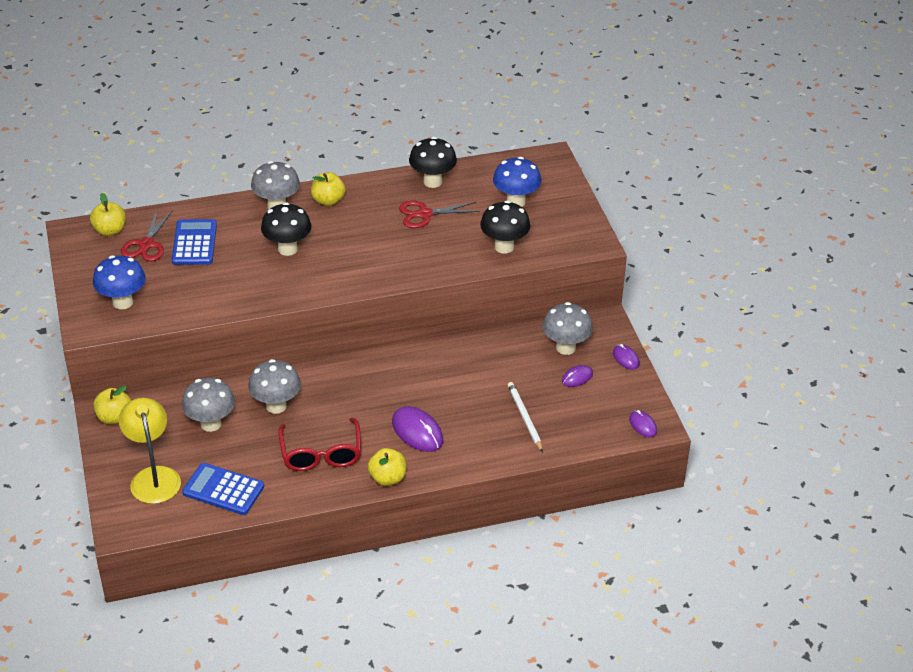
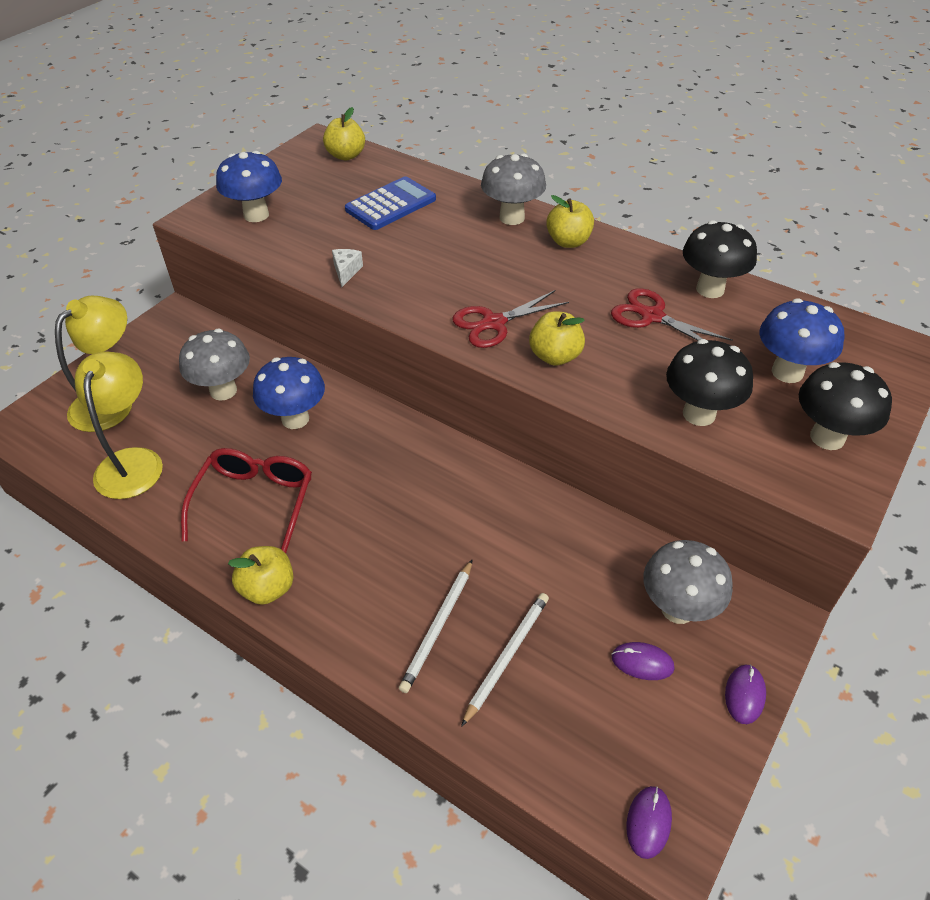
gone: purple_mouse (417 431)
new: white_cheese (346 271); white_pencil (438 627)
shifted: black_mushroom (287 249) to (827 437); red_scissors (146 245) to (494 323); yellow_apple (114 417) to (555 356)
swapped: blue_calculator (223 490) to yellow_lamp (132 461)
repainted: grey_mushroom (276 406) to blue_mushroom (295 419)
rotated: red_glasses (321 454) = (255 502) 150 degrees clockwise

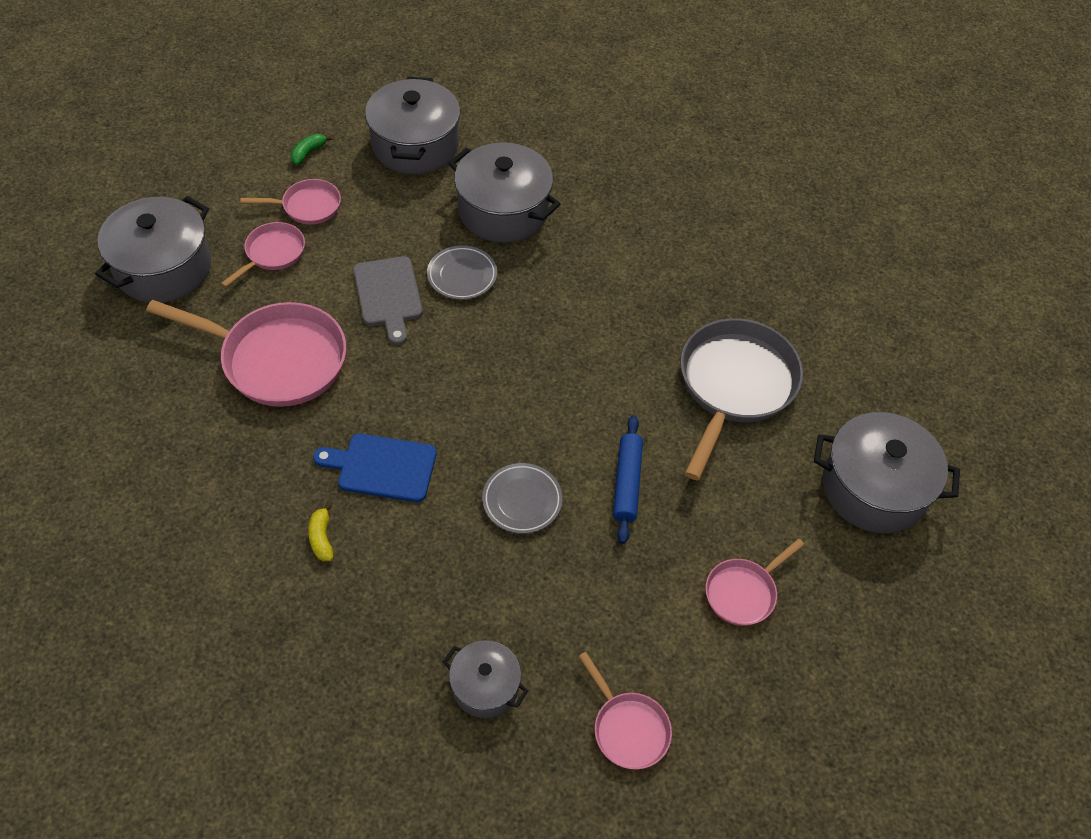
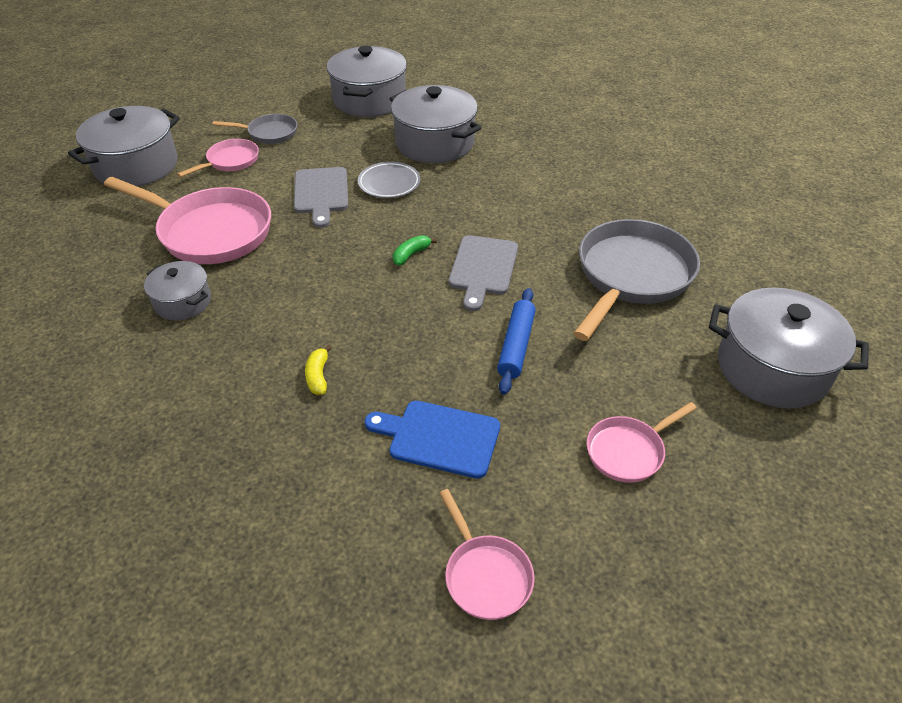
gone: grey_plate (522 501)
new: grey_cutting_board (483 268)
shifted: green_banana (308 153) to (411 255); blue_cutting_board (382 467) to (439 438); yellow_banana (322 538) to (318 376); grey_pot (485 686) to (183 302)
repainted: pink_pan (307 206) to grey_pan (269 133)

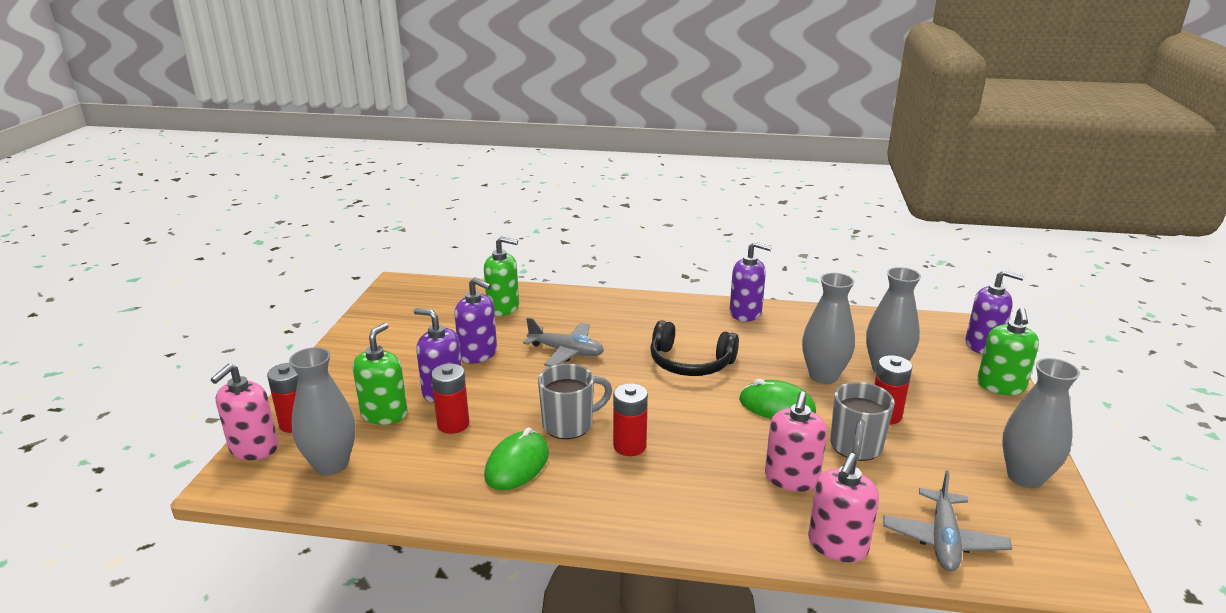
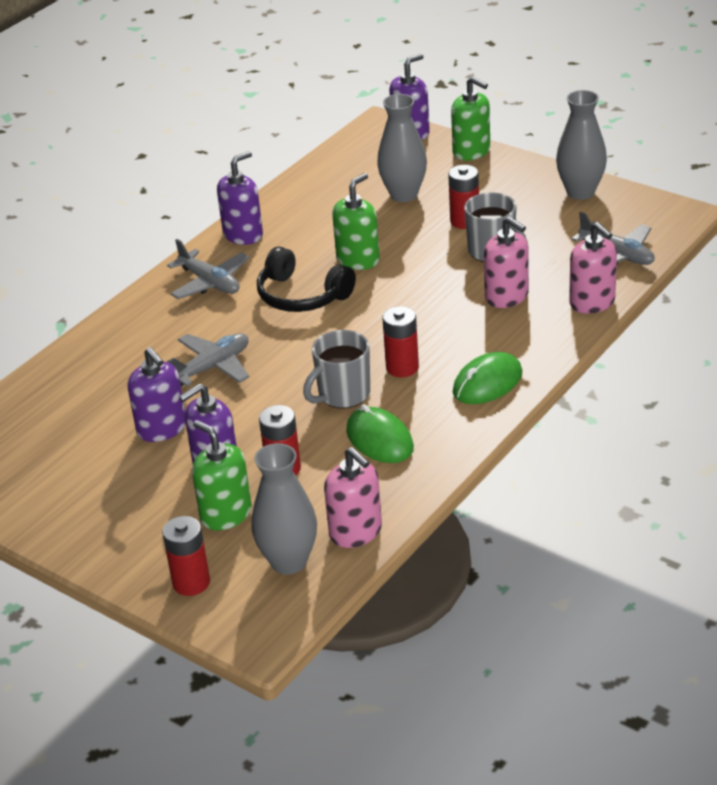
gone: grey_vase (823 376)
new: grey_plane (210 283)
shifted: green_soap_dispenser (503 307) to (358 260); pink_soap_dispenser (254 448) to (356 532); green_mouse (776 406) to (487 383)
rotated: purple_soap_dispenser (478 354) = (162 428) 90 degrees clockwise; black_headphones (690 363) = (301 296) 75 degrees clockwise; grey_mug (569 424) = (342 395) 135 degrees counterclockwise

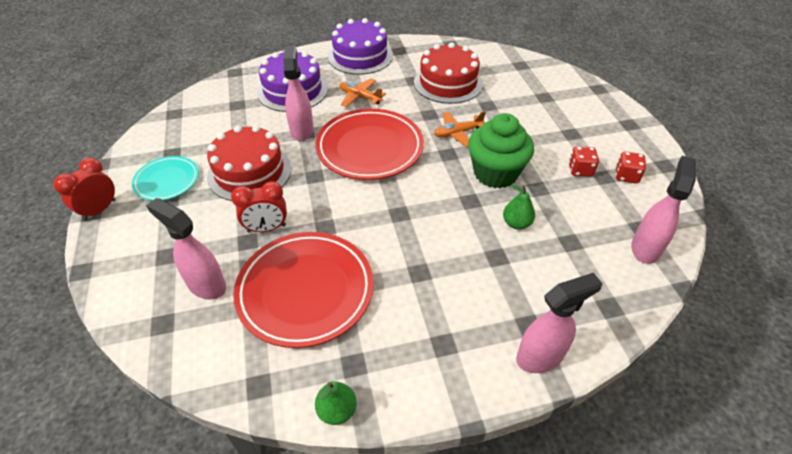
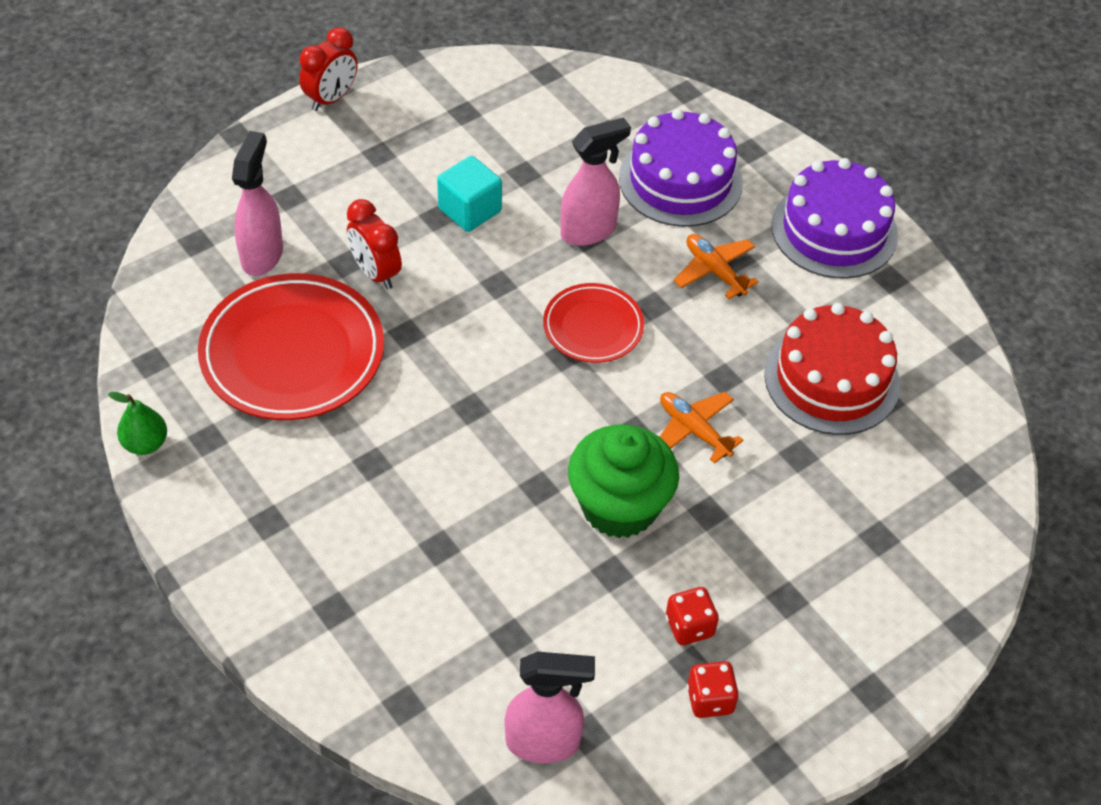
gone: turquoise_plate (167 181); green_pear (516 223); pink_spray_bottle (540 356)
swapped: red_cake (249 172) to turquoise_cube (469 210)
rotated: orange_plane (360 97) = (714 271) 45 degrees counterclockwise; red_clock (99 210) = (331 98) 120 degrees clockwise
scaled: red_plate (370 148) = (593 327) x0.56

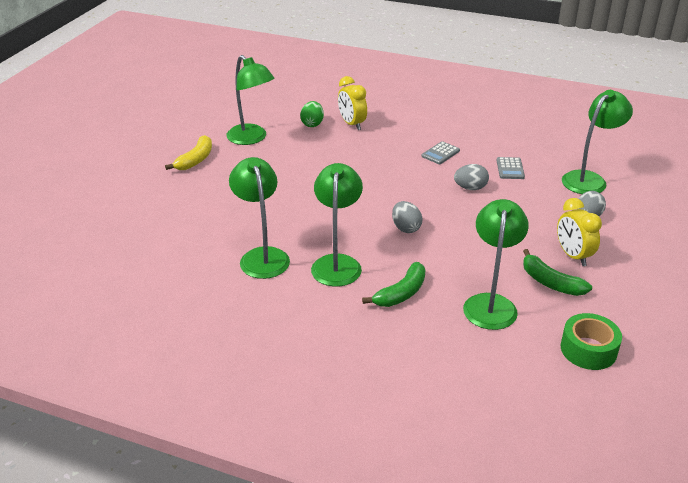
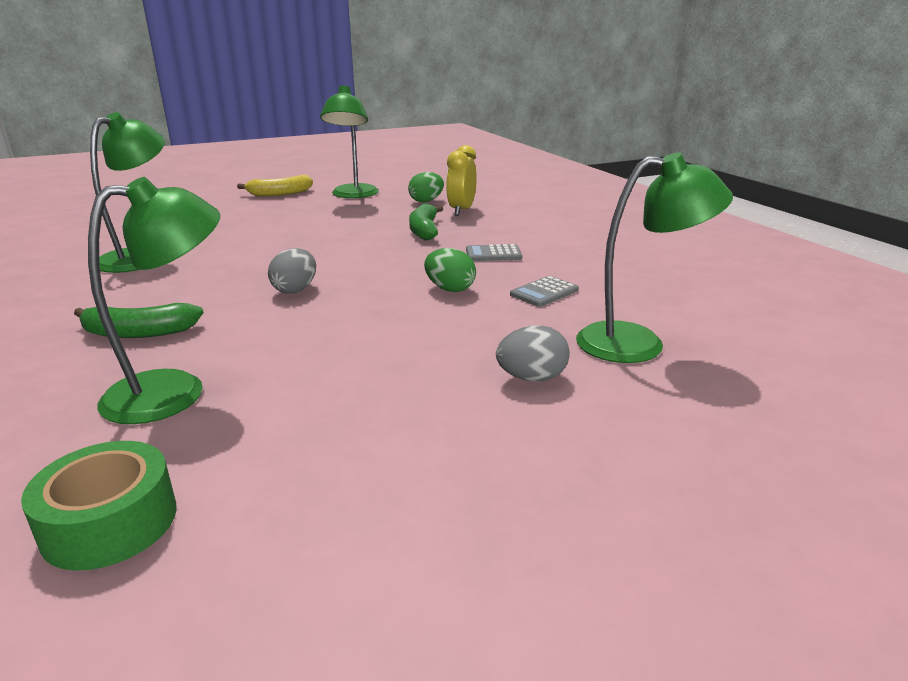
gone: green_lamp (337 263); yellow_clock (573 256)
shifted: green_banana (550 282) to (424 230)
repainted: grey_egg (470 188) to green_egg (450 289)

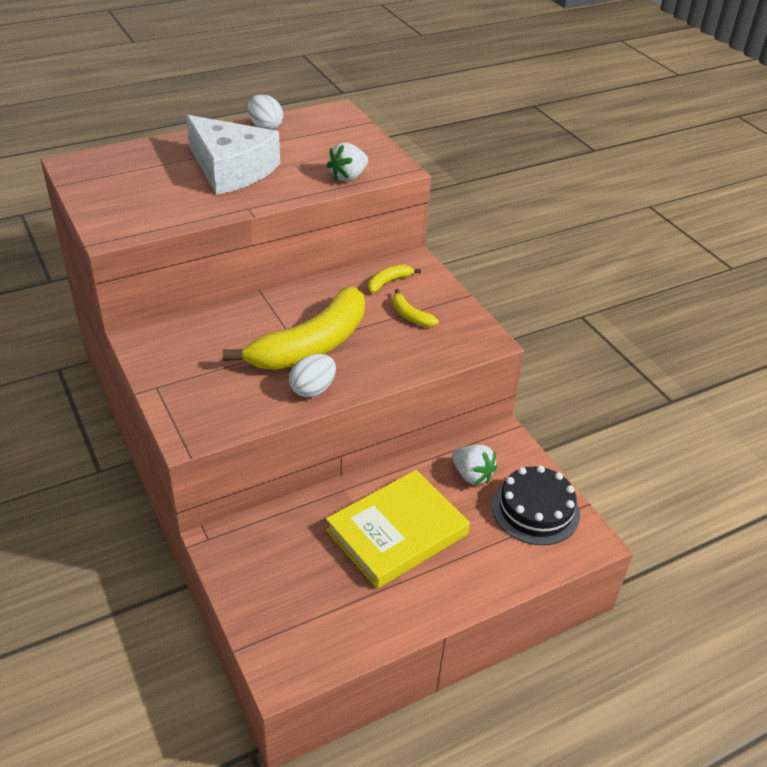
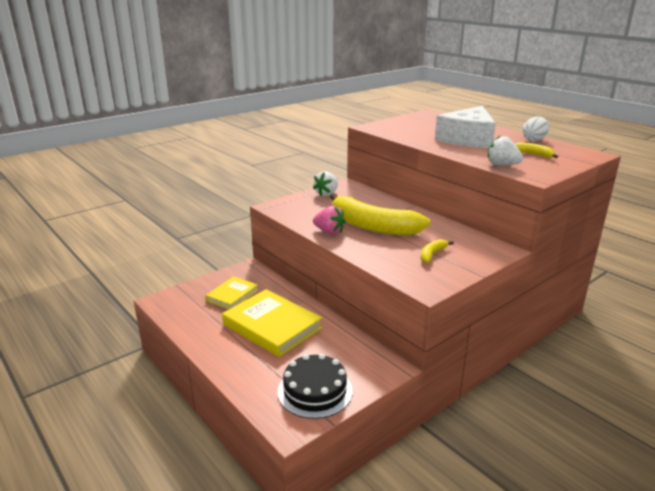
new: yellow_book (232 295)
shifted: yellow_banana (388 282) to (534 154); white_strawberry (472 475) to (326 194)
swapped: white_egg (313 389) to pink_strawberry (329 232)

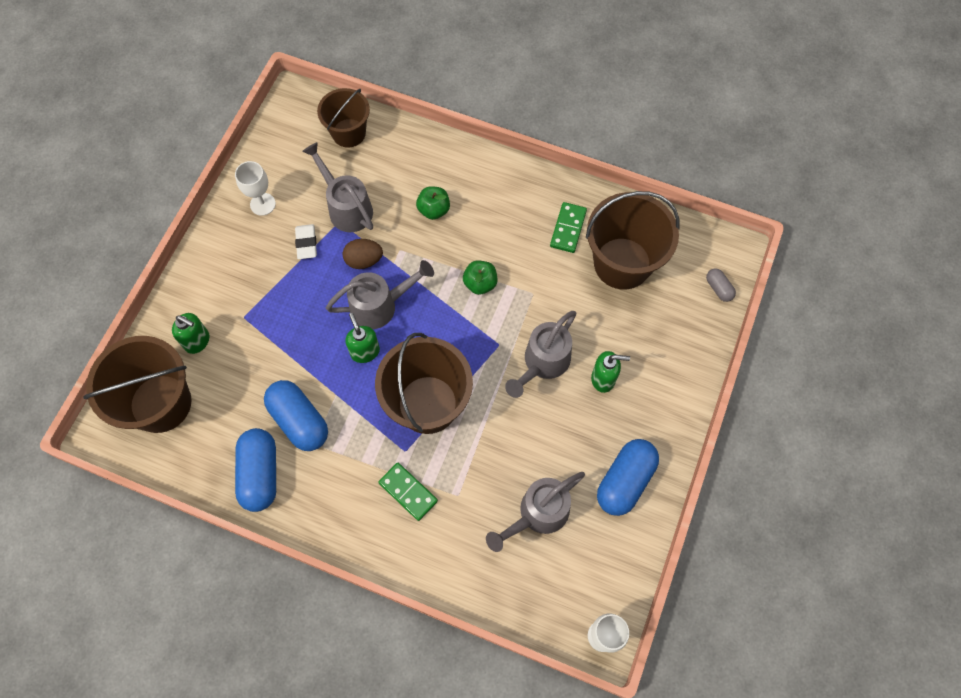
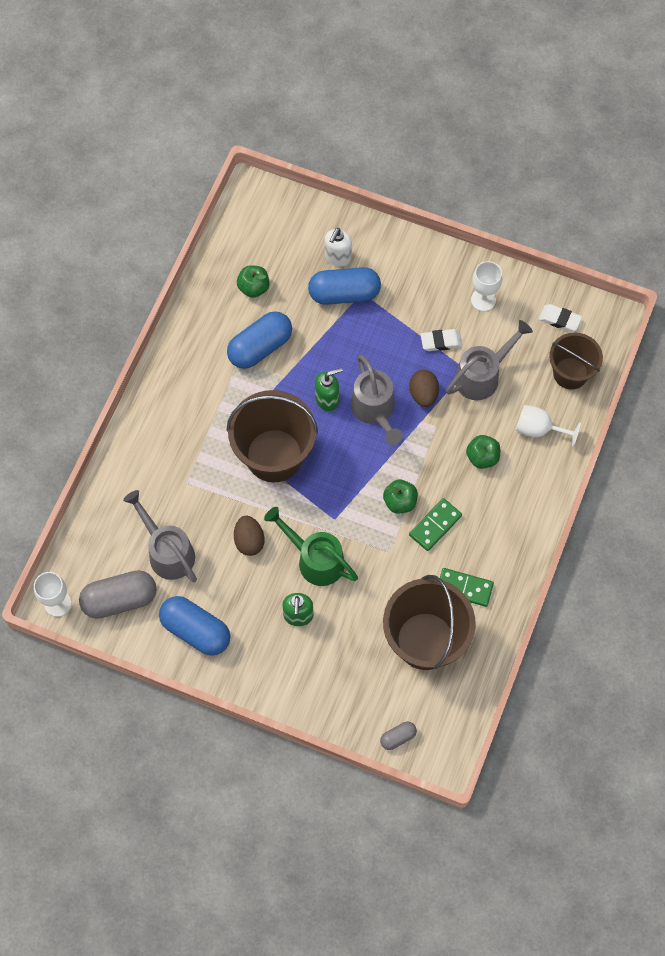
gone: brown_bucket (160 403)
new: green_apple (253 287); white_eraser (559 319); white_goblet (538 429); brown_egg (249 541); grey_capsule (120 599)
shifted: blue_capsule (260 474) to (344 294); green_domino (408 492) to (435 525)
repainted: grey_watering_can (542 363) to green_watering_can (315 559); green_soap_dispenser (197 341) to white_soap_dispenser (337 257)

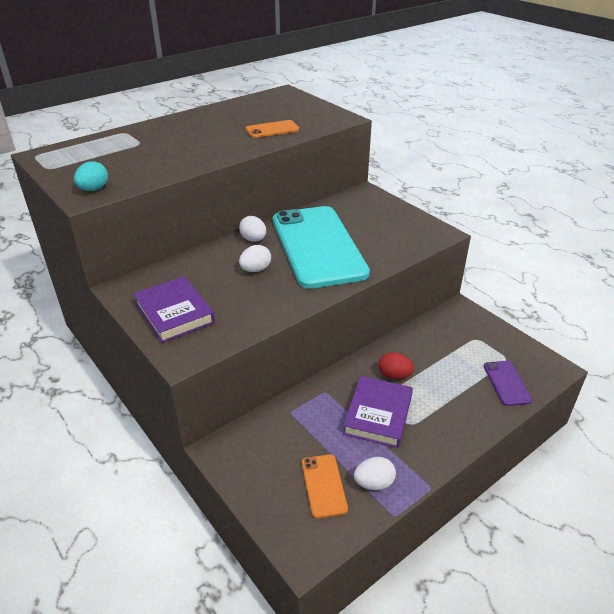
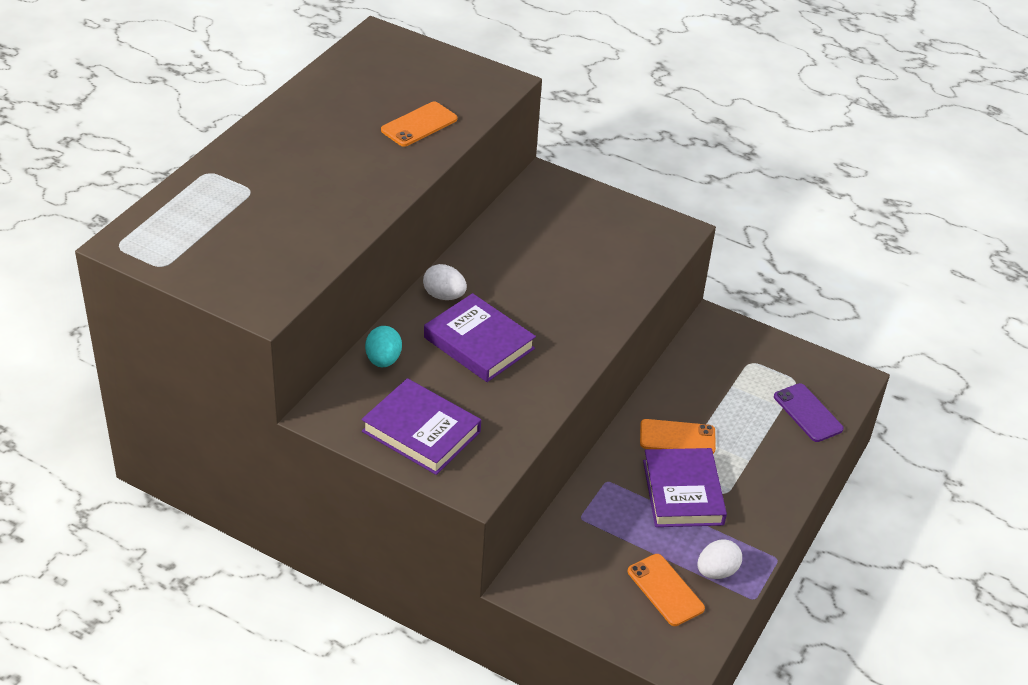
gone: turquoise_phone (318 246)
shifted: turquoise_egg (94 189) to (383 360)
swapped: white_egg (255 269) to purple_book (479 343); red_egg (394 375) to orange_phone (677 437)

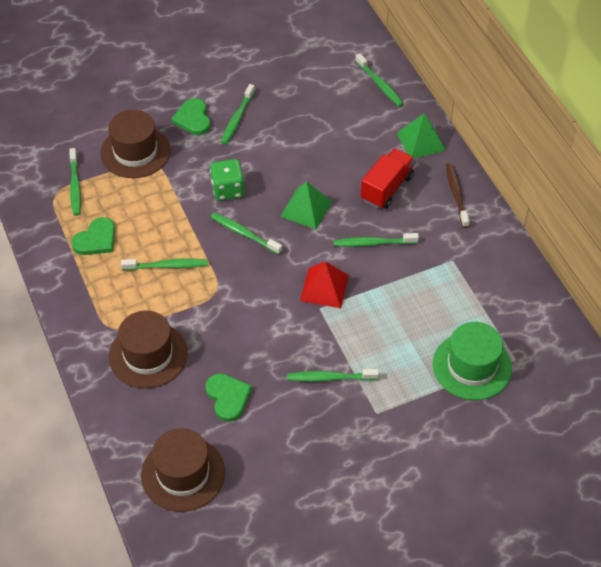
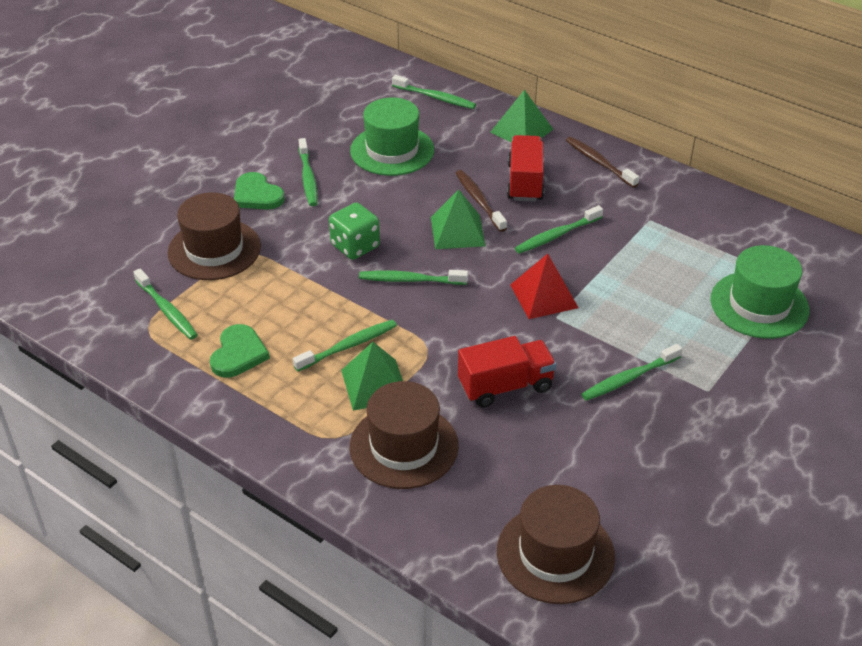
gone: green_heart (228 397)
new: green_hat (392 150); brown_toothbrush (479 201); red_truck (505 386); green_pyramid (374 384)

